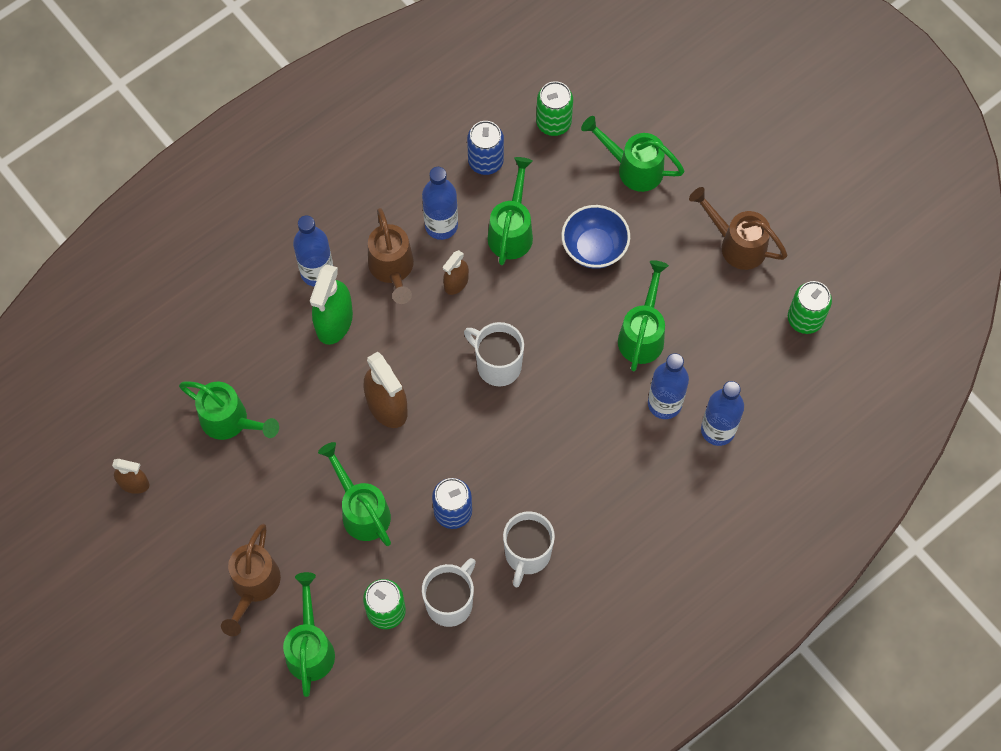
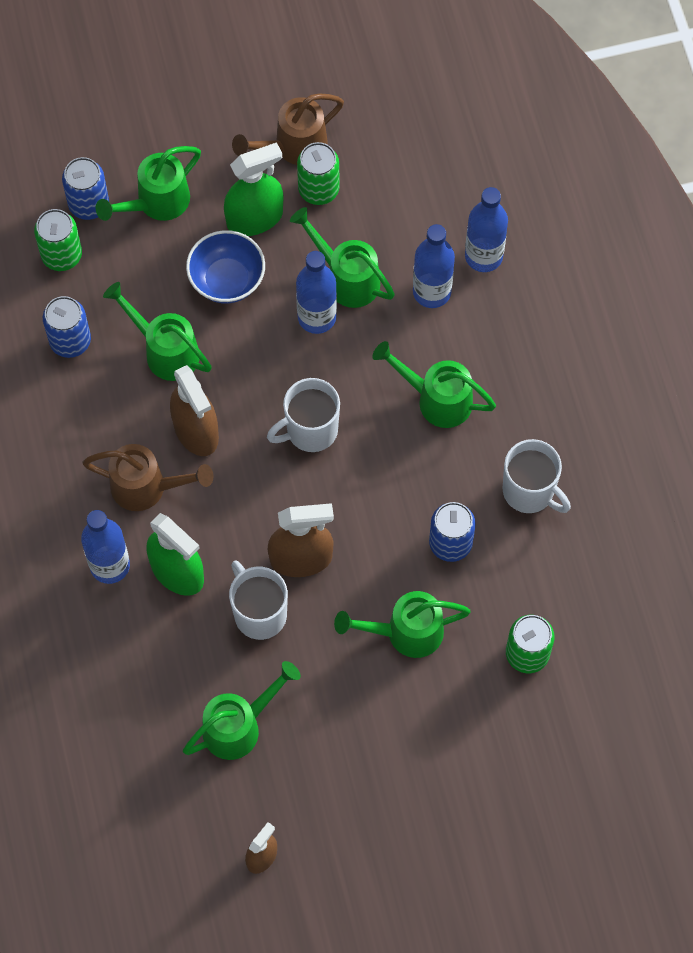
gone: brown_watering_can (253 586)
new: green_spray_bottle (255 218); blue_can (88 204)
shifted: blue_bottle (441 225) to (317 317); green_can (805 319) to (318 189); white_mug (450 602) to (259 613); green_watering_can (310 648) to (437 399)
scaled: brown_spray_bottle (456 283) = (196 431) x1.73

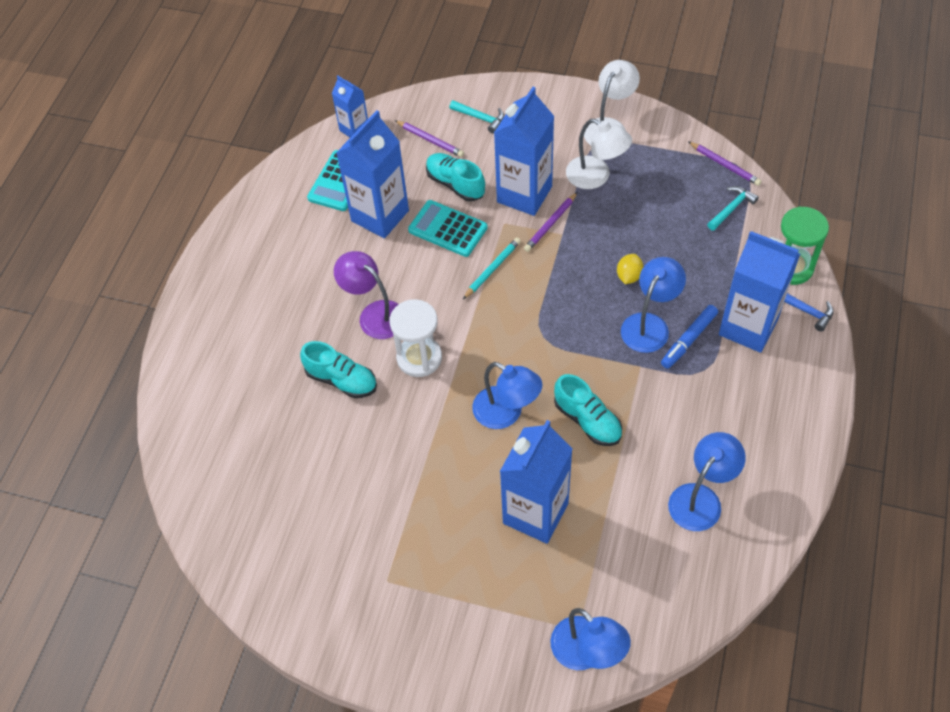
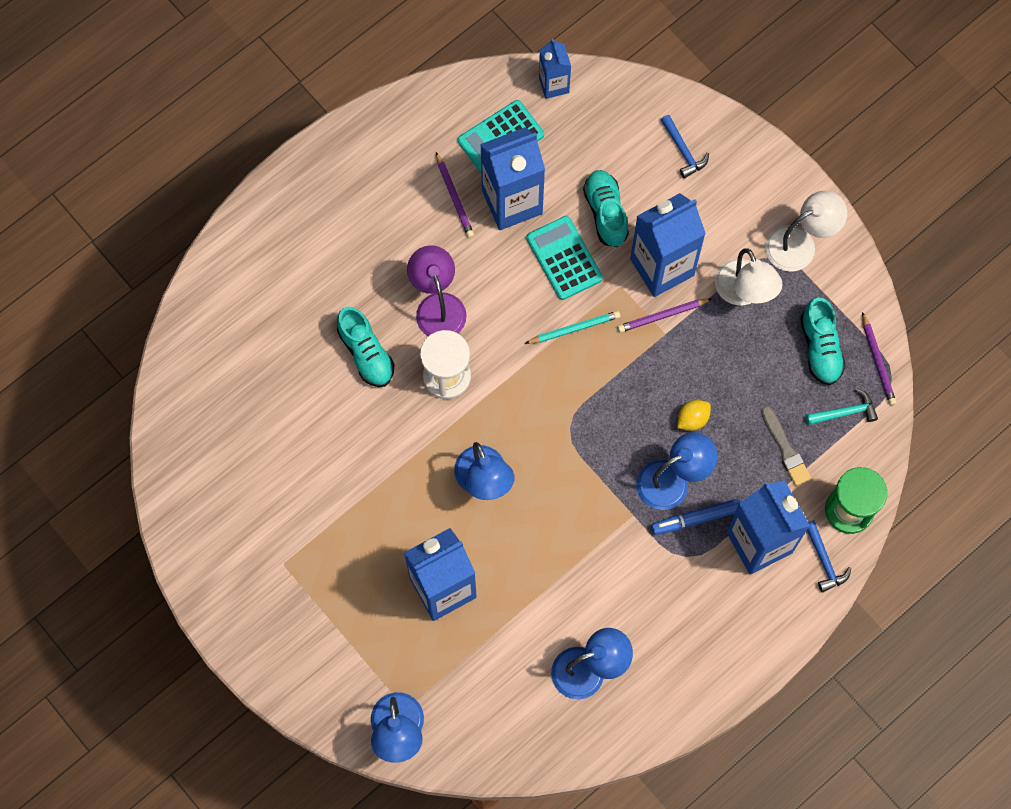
new: grey_brush (785 449)
shifted: purple_pencil (430 140) to (454 197); turquoise_shoe (587 420) to (820 348)
repainted: turquoise_hammer (480 118) to blue_hammer (683 151)

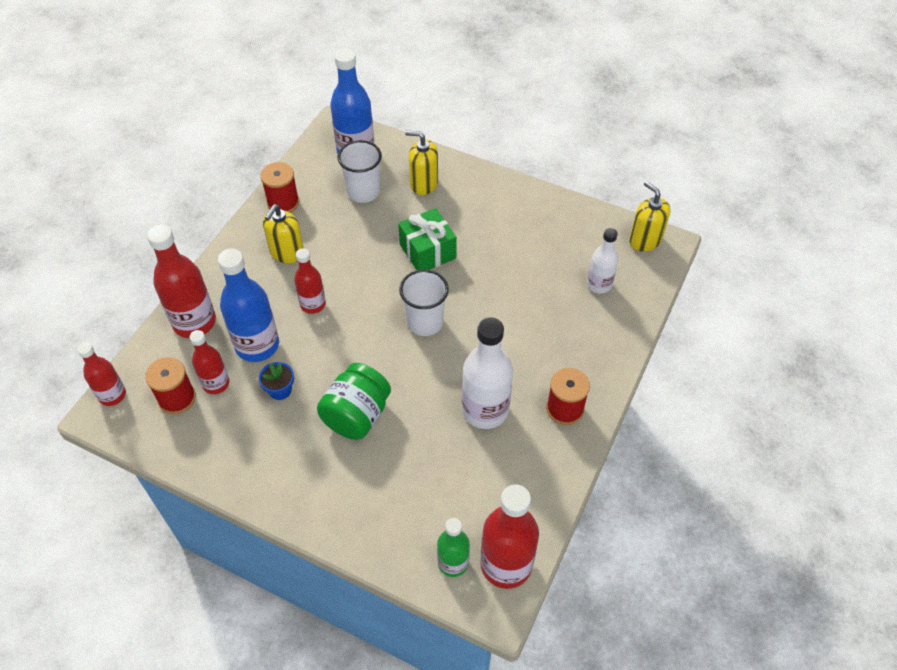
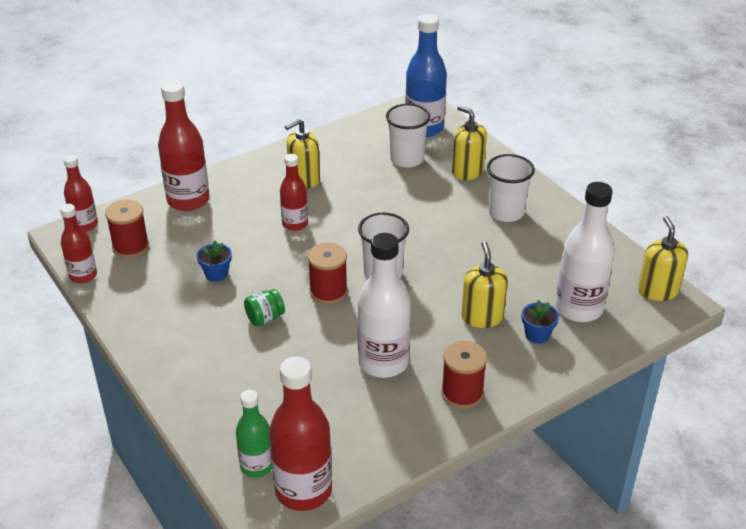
gone: green_gift (427 251); blue_bottle (257 345)
new: white_cup (506 212); yellow_soap_dispenser (482 317); blue_flower_pot (537 335)
shifted: red_spool (283 202) to (328 292); red_bottle (216 383) to (83 276)
scaled: white_bottle (599 284) = (579 308) x1.67; green_jar (356 415) = (265 318) x0.54

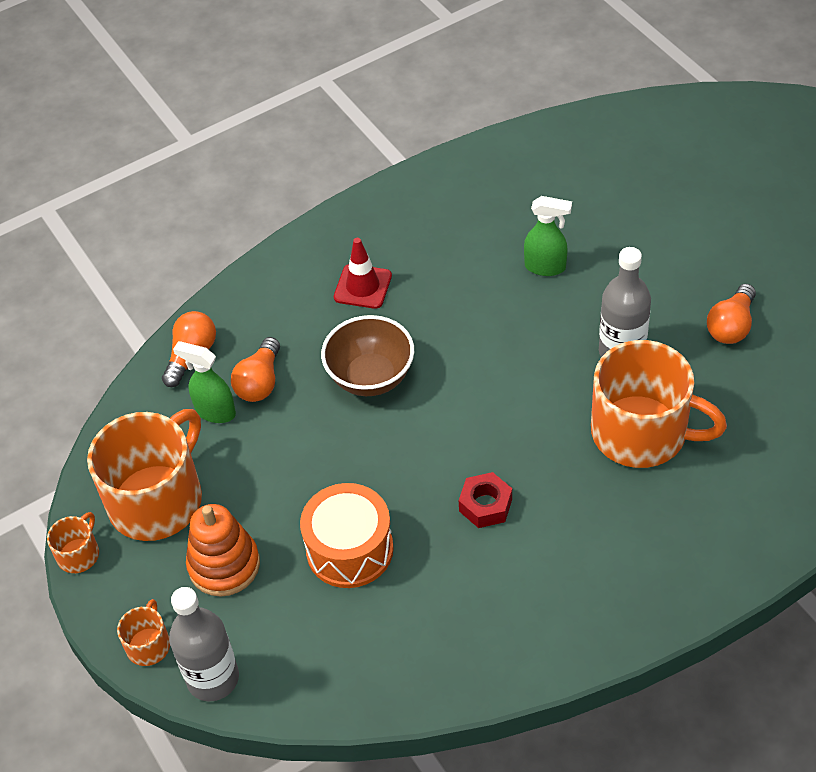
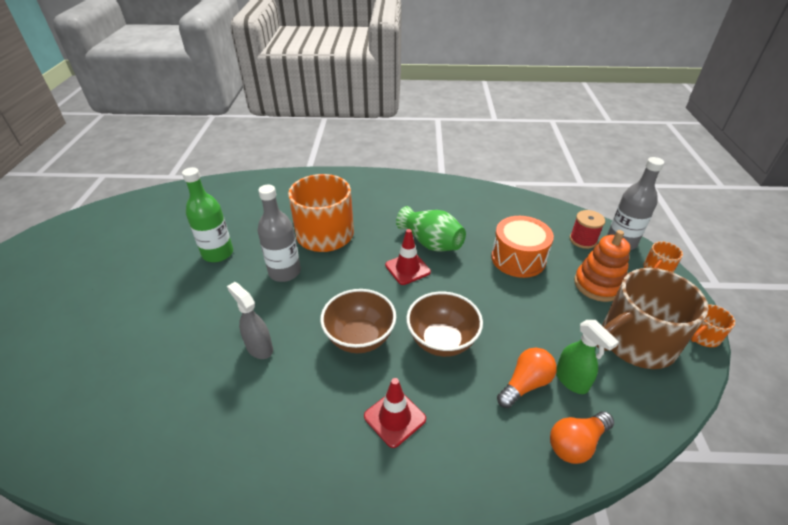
new: red_spool (583 240); red_traffic_cone (407 268); brown_bowl (360 338)
swapped: orange_light_bulb (731 326) to green_bottle (218 253); red_nut (485 505) to green_vase (431 243)
repainted: green_spray_bottle (545 267) to grey_spray_bottle (259 347); orange_mug (157 499) to brown_mug (635 341)

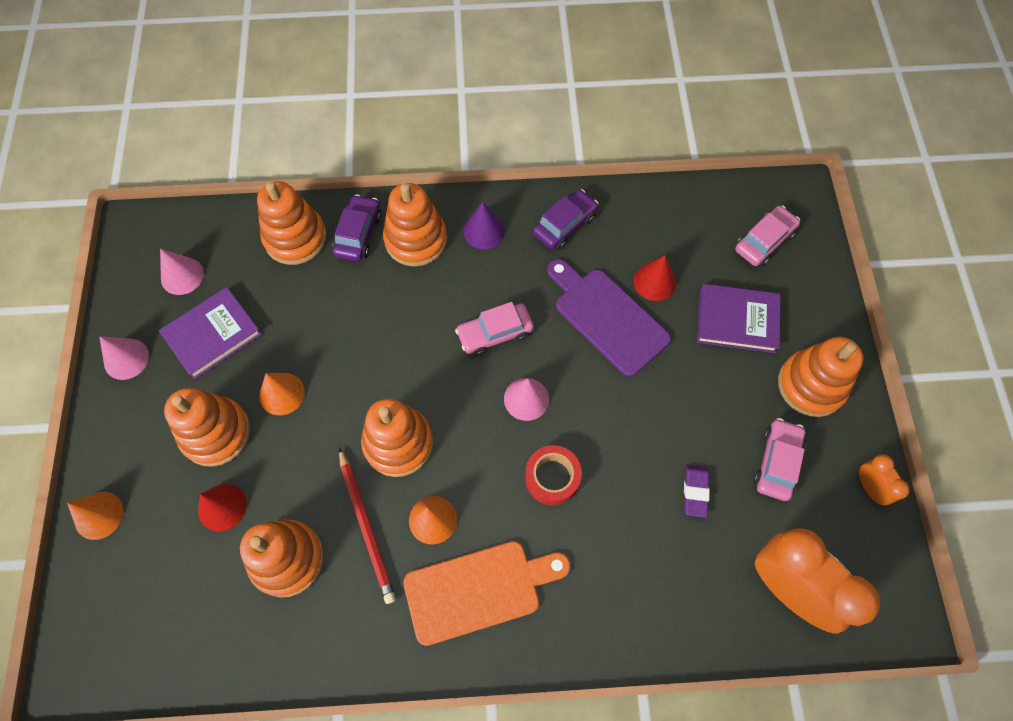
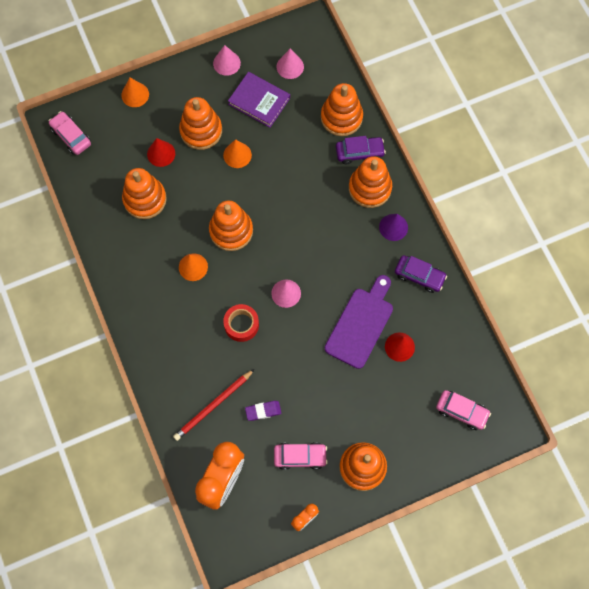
gone: purple_book (737 320); orange_cutting_board (479 589)
shifted: pink_car (495 333) to (71 136); red_pencil (366 526) to (213 405)

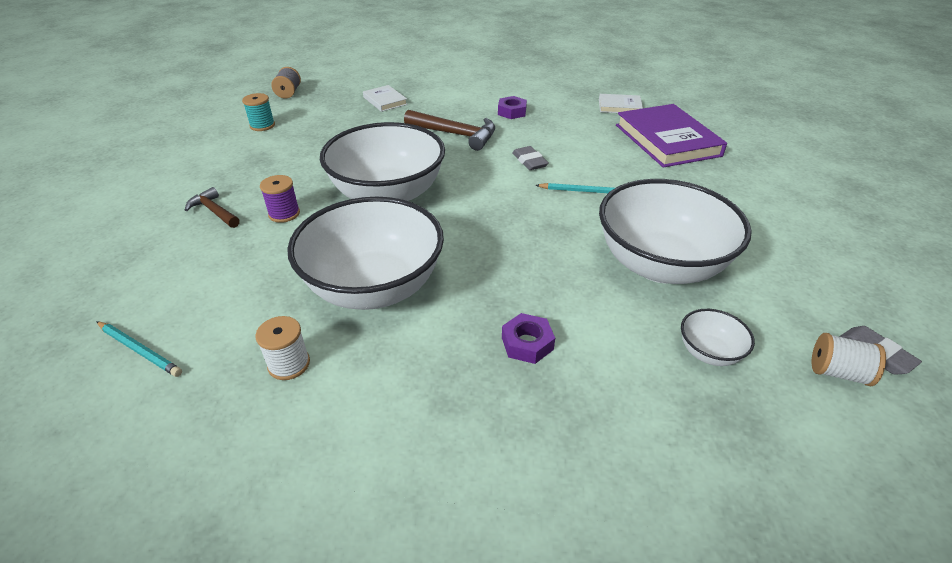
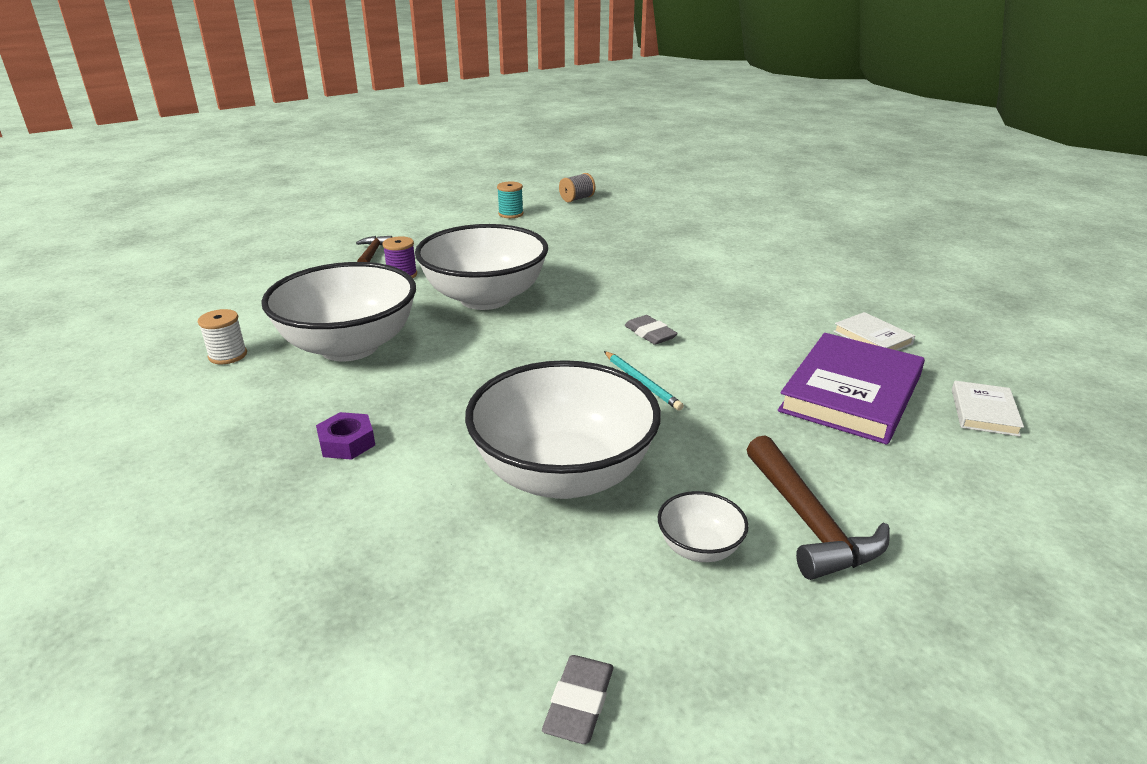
gone: purple_nut (512 112); turquoise_pencil (140 350); white_spool (838 372)
shifted: white_book (385 101) to (984 412); brown_hammer (456 134) to (809 522); white_bowl (709 352) to (699 548)
rotated: grey_eraser (529 161) = (650 334) 60 degrees counterclockwise

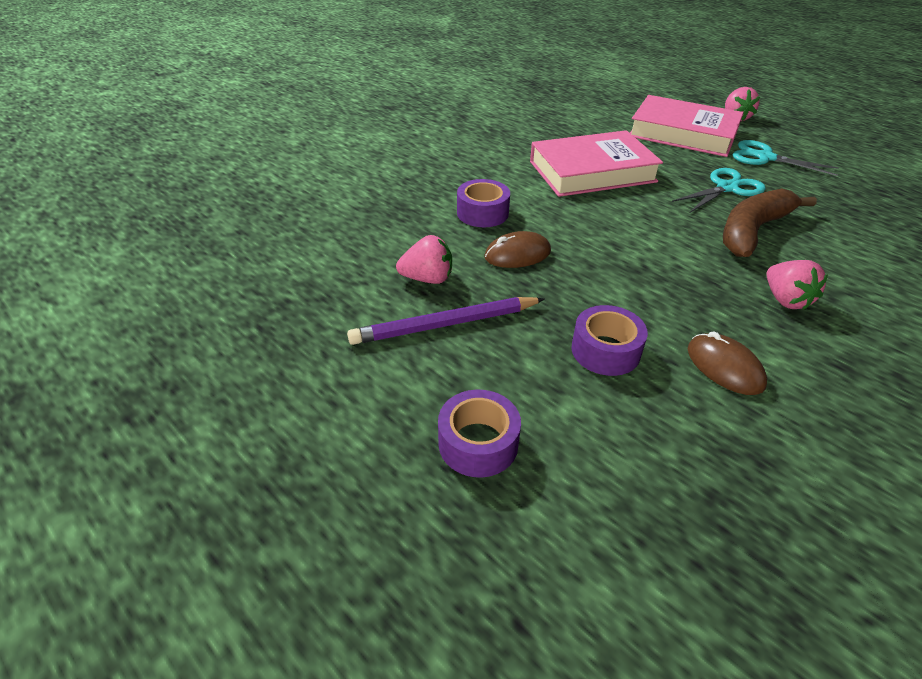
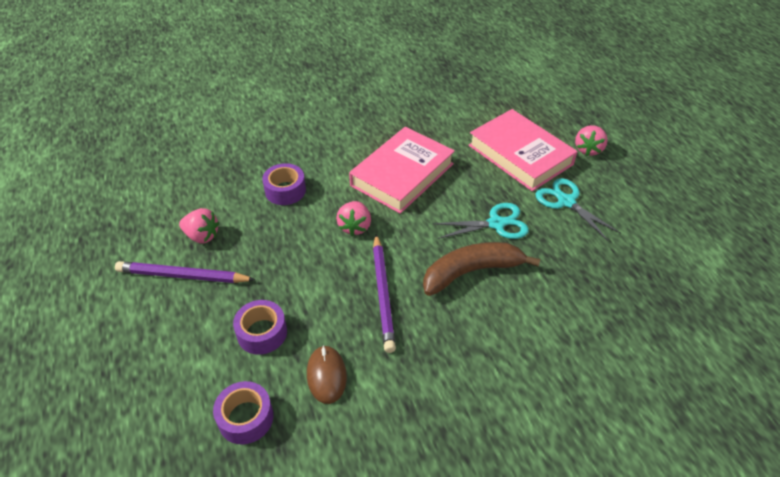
gone: brown_mouse (517 254)
new: purple_pencil (383 294)
shifted: pink_strawberry (785 300) to (355 227); purple_tape (478 443) to (246 418)
rotated: pink_book (592 172) = (402 174) 60 degrees counterclockwise

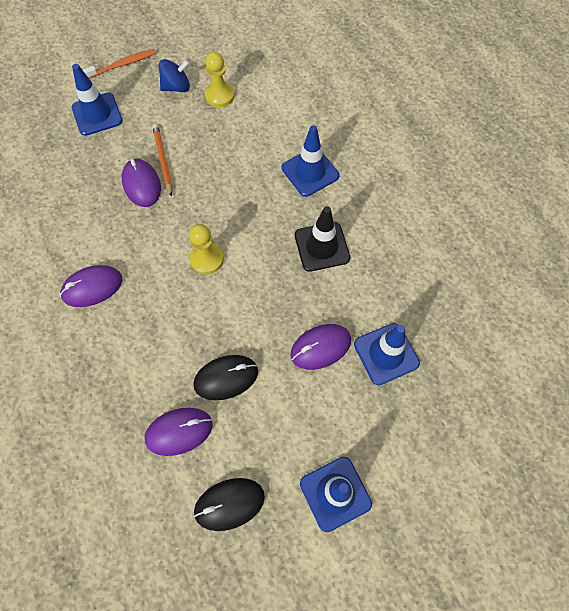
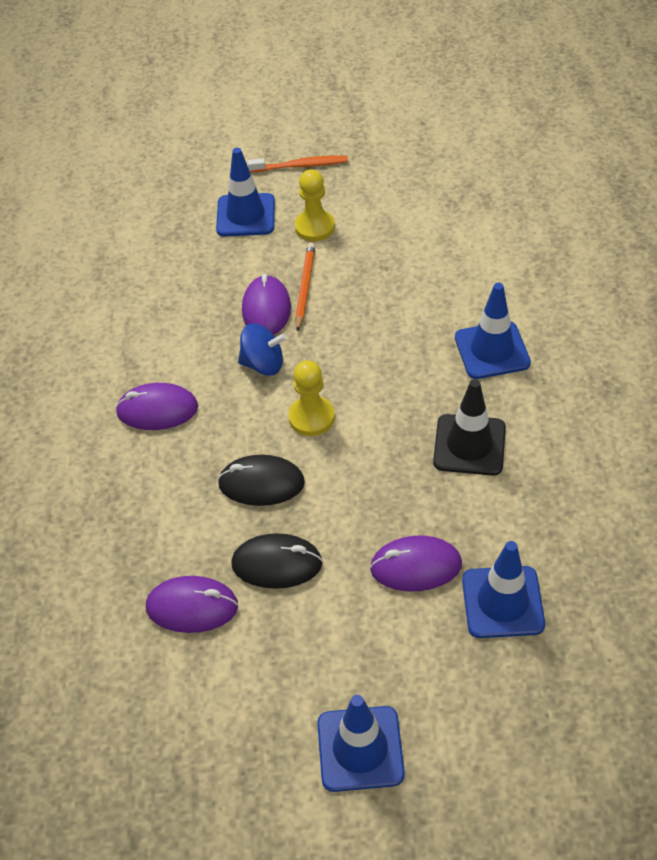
shifted: yellow_pawn (219 95) to (314 227); blue_spinning_top (176 87) to (263 364); black_mouse (229 504) to (261 483)

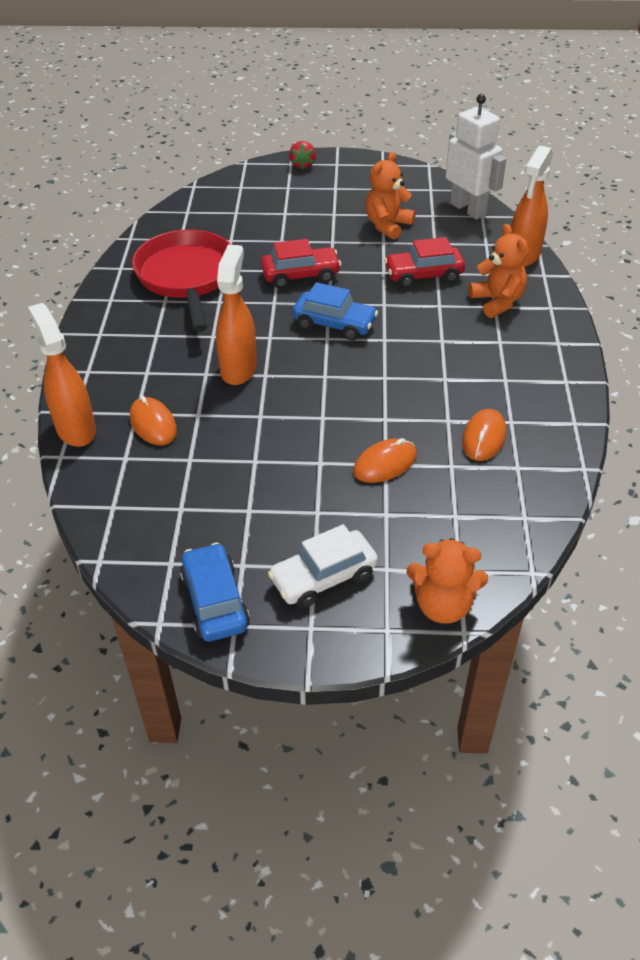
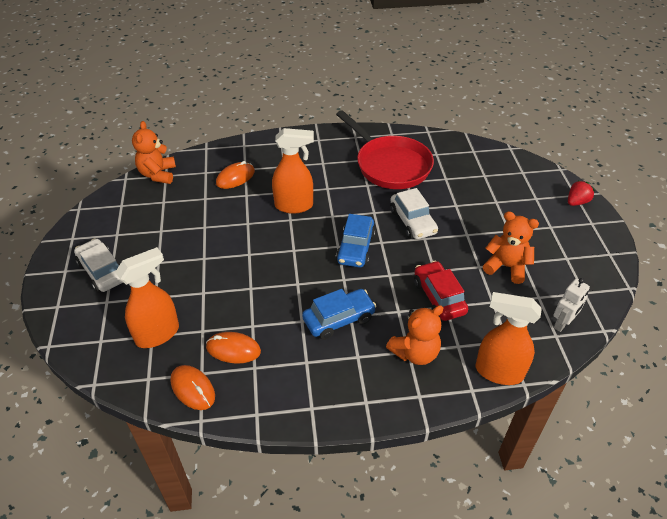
shifted: orange_spray_bottle (76 429) to (158 334); orange_mouse (385 463) to (193 388); orange_teddy_bear (443 605) to (158 174); blue_car (215 601) to (339 319)
repainted: red_car (300 275) to white_car (412 222)
rotated: red_strawberry (302 165) = (576 202) 150 degrees clockwise; red_pan (186 277) = (390 165) 75 degrees clockwise
scaled: white_robot (468 209) = (562 323) x0.58

